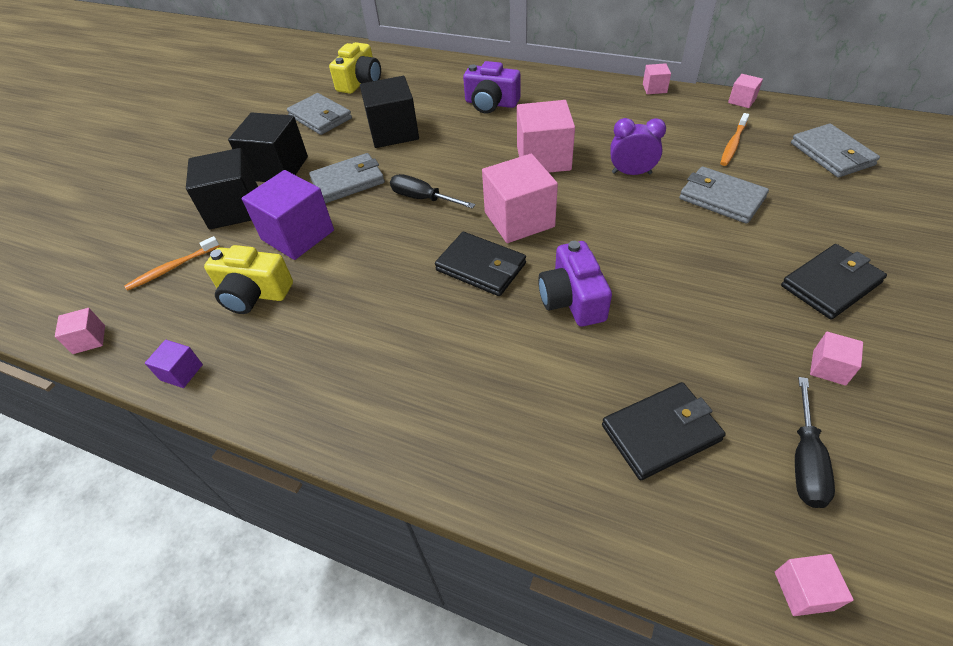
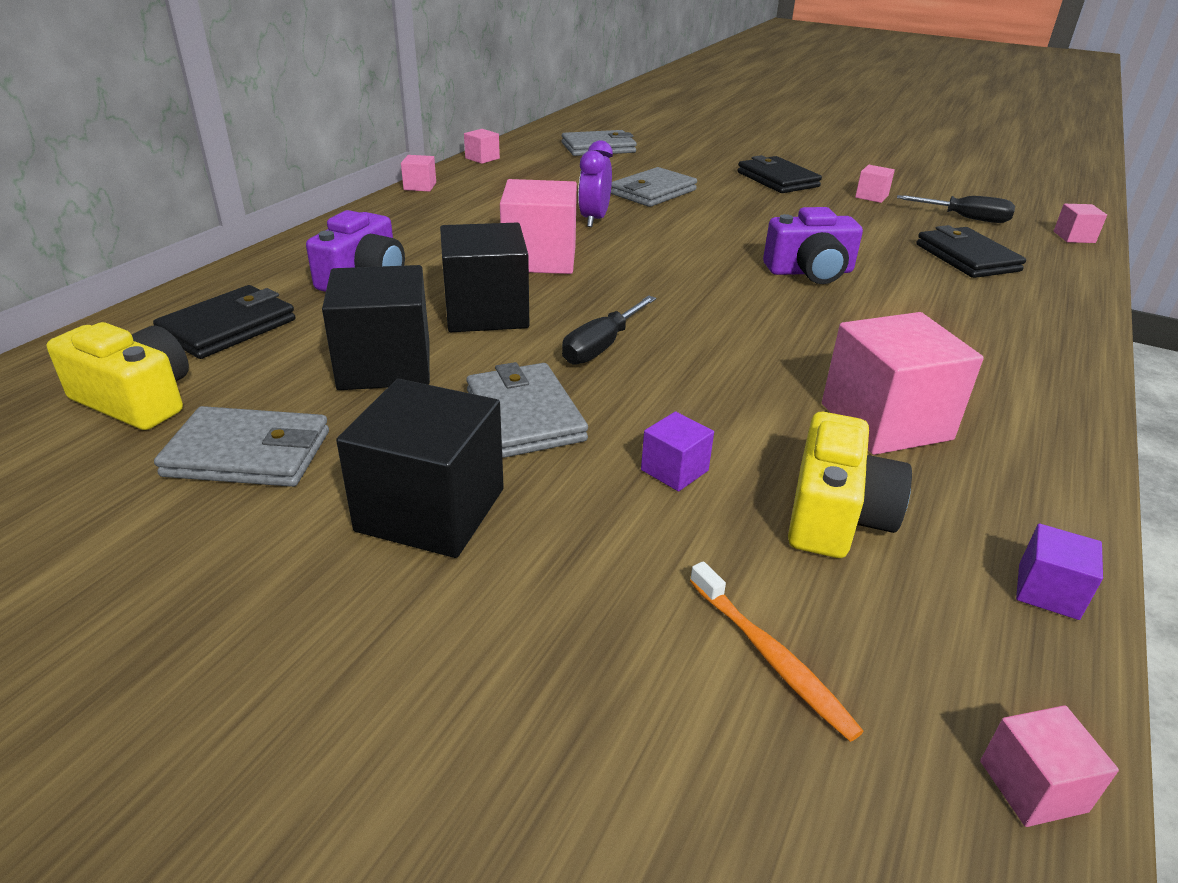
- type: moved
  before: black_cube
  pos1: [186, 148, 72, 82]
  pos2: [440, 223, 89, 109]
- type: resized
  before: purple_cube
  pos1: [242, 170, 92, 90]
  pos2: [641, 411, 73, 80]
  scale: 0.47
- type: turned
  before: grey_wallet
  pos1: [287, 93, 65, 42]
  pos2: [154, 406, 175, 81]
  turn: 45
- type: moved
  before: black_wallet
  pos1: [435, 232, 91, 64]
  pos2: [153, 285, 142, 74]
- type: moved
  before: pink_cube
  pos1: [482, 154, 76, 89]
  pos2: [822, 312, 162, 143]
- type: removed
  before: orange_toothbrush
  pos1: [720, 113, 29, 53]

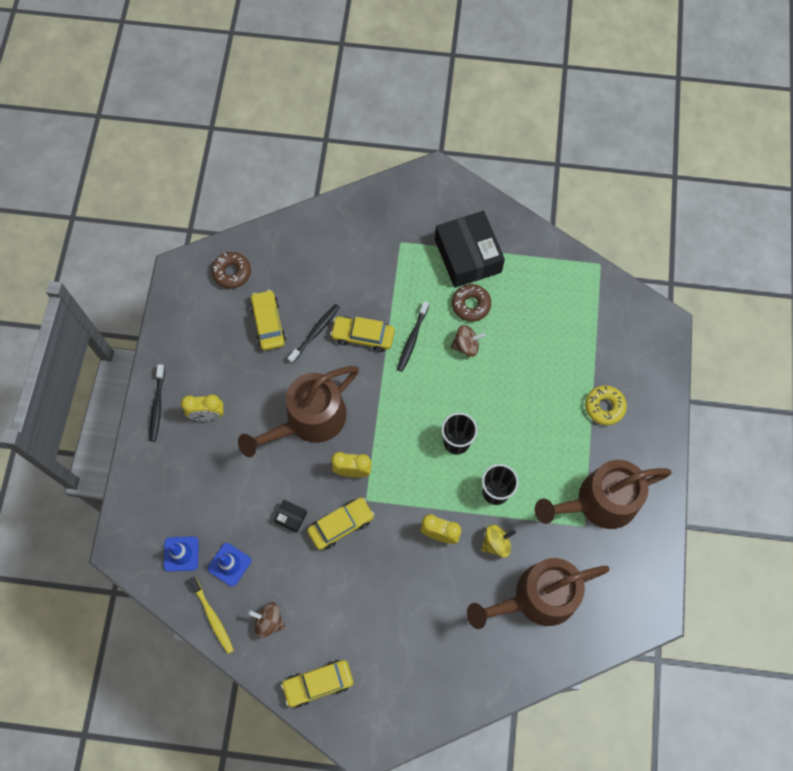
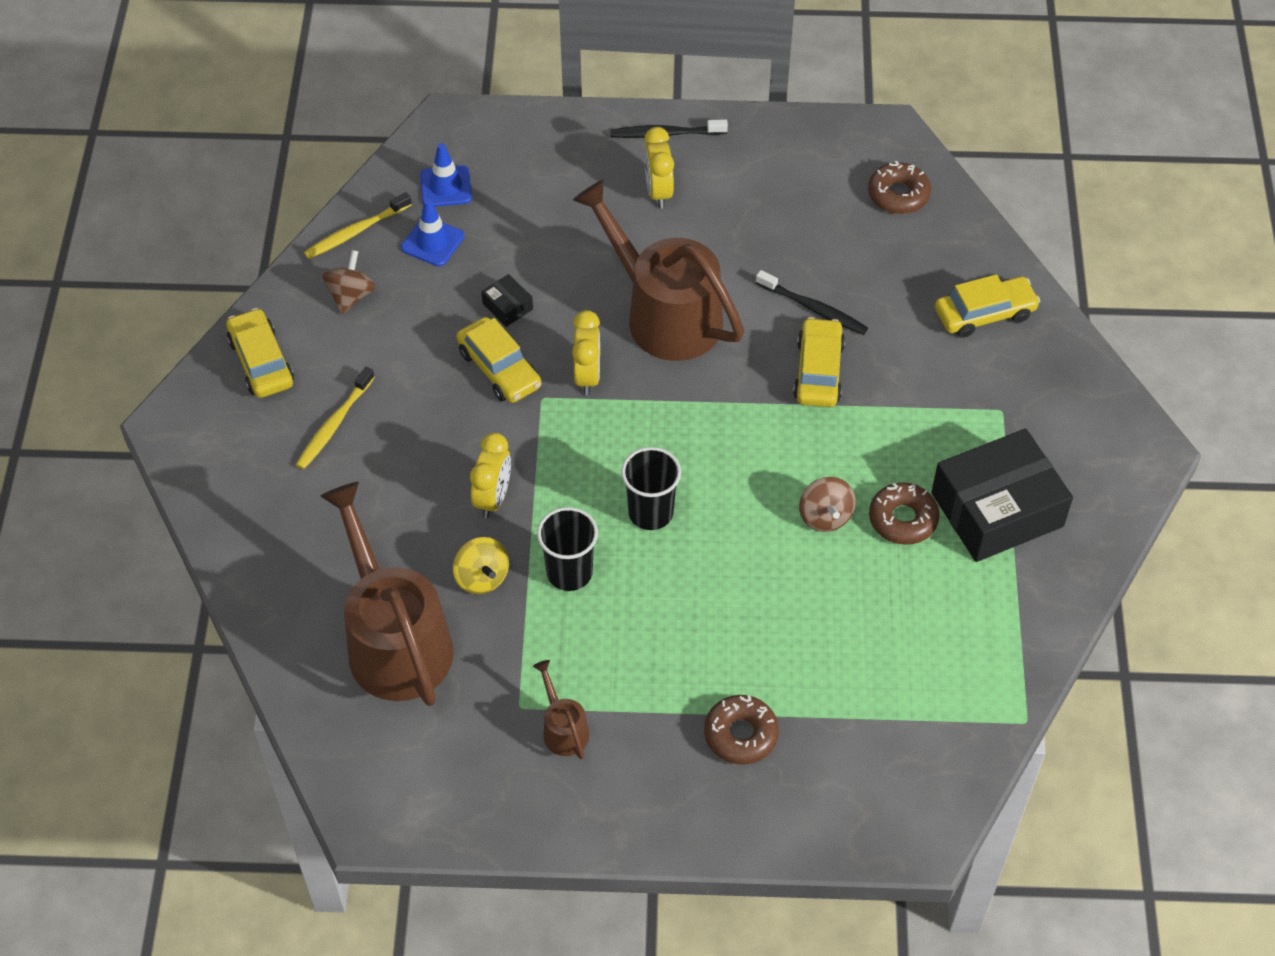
- type: moved
  before: yellow_car
  pos1: [250, 290, 36, 61]
  pos2: [935, 274, 105, 64]
- type: turned
  before: black_box
  pos1: [274, 500, 33, 33]
  pos2: [481, 274, 52, 53]
  turn: -60
- type: removed
  before: black_toothbrush
  pos1: [397, 301, 32, 71]
- type: resized
  before: brown_watering_can
  pos1: [535, 460, 137, 69]
  pos2: [533, 660, 56, 99]
  scale: 0.43
- type: recoloured
  before: yellow_donut
  after: brown_donut
  pos1: [585, 385, 42, 40]
  pos2: [704, 695, 75, 70]
- type: added
  after: yellow_toothbrush
  pos2: [296, 367, 79, 103]

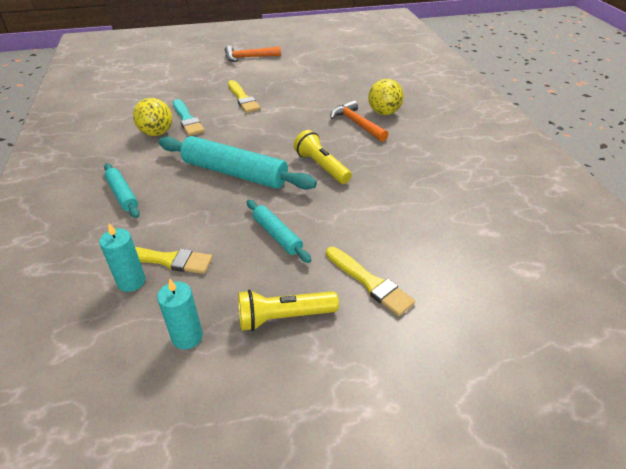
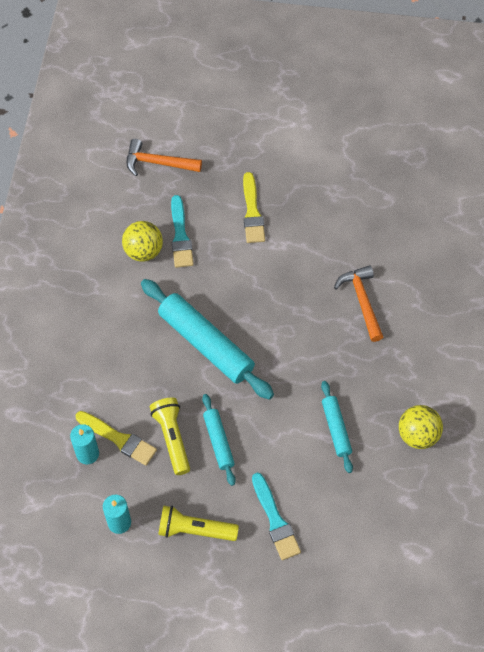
- type: moved
  before: turquoise_rolling_pin
  pos1: [104, 163, 36, 55]
  pos2: [321, 381, 32, 92]
- type: moved
  before: orange_hammer
  pos1: [225, 46, 56, 16]
  pos2: [127, 139, 75, 37]
- type: moved
  before: yellow_flashlight
  pos1: [294, 130, 58, 54]
  pos2: [150, 398, 40, 77]
- type: recoloured
  before: yellow_brush
  after: turquoise_brush
  pos1: [326, 247, 89, 69]
  pos2: [252, 473, 49, 87]
- type: moved
  before: yellow_ball
  pos1: [368, 79, 36, 36]
  pos2: [399, 405, 44, 44]

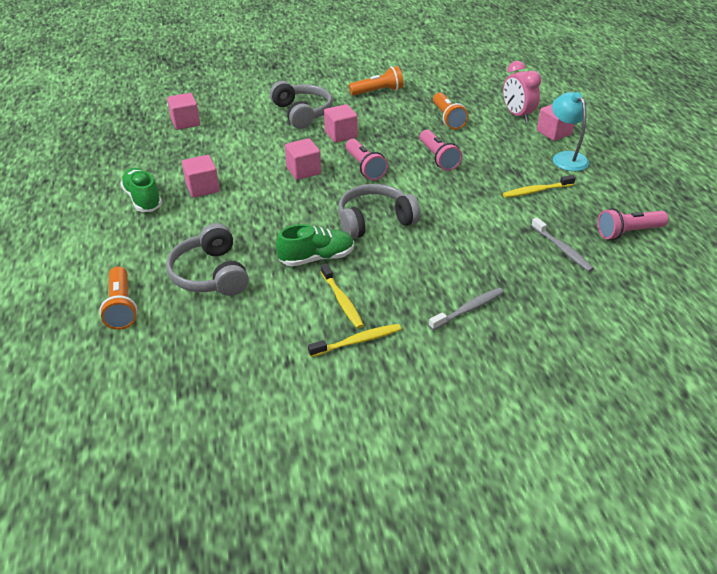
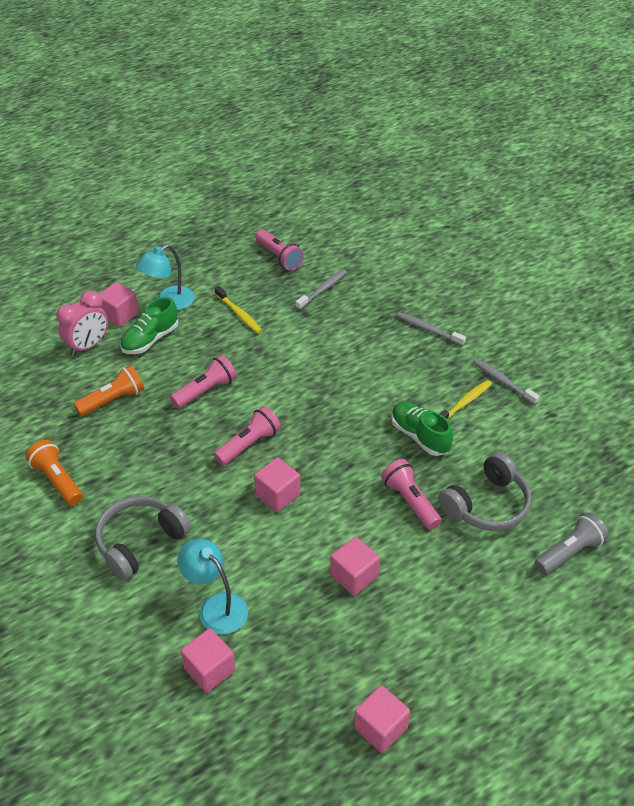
- type: recoloured
  before: orange_flashlight
  after: grey_flashlight
  pos1: [100, 266, 38, 64]
  pos2: [535, 513, 74, 62]
- type: moved
  before: green_shoe
  pos1: [120, 168, 42, 44]
  pos2: [120, 297, 58, 57]
- type: recoloured
  before: yellow_toothbrush
  after: grey_toothbrush
  pos1: [308, 324, 93, 33]
  pos2: [473, 358, 67, 47]
- type: moved
  before: pink_cube
  pos1: [324, 104, 34, 39]
  pos2: [354, 685, 56, 68]
- type: removed
  before: grey_headphones
  pos1: [338, 184, 83, 55]
- type: added
  after: turquoise_lamp
  pos2: [177, 539, 71, 95]
- type: added
  after: pink_flashlight
  pos2: [381, 459, 61, 71]

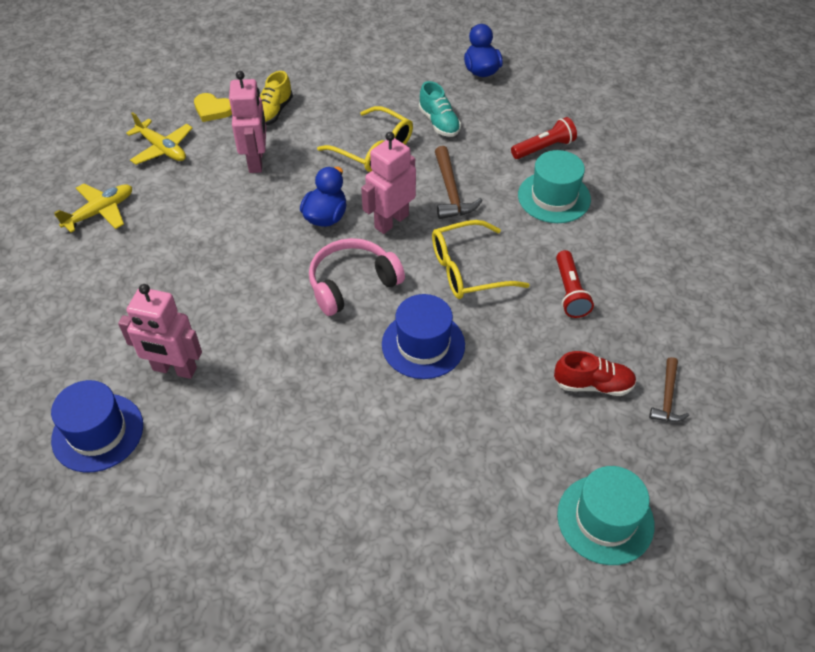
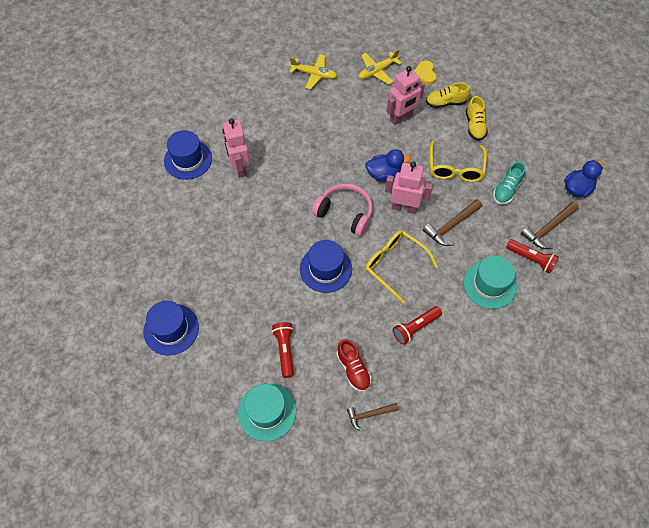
- type: turned
  before: yellow_plane
  pos1: [126, 112, 66, 53]
  pos2: [358, 49, 44, 35]
  turn: 45
- type: added
  after: blue_hat
  pos2: [143, 301, 56, 55]
- type: added
  after: red_flashlight
  pos2: [272, 322, 22, 56]
- type: added
  after: yellow_shoe
  pos2: [466, 96, 22, 45]
- type: added
  after: brown_hammer
  pos2: [521, 202, 58, 47]

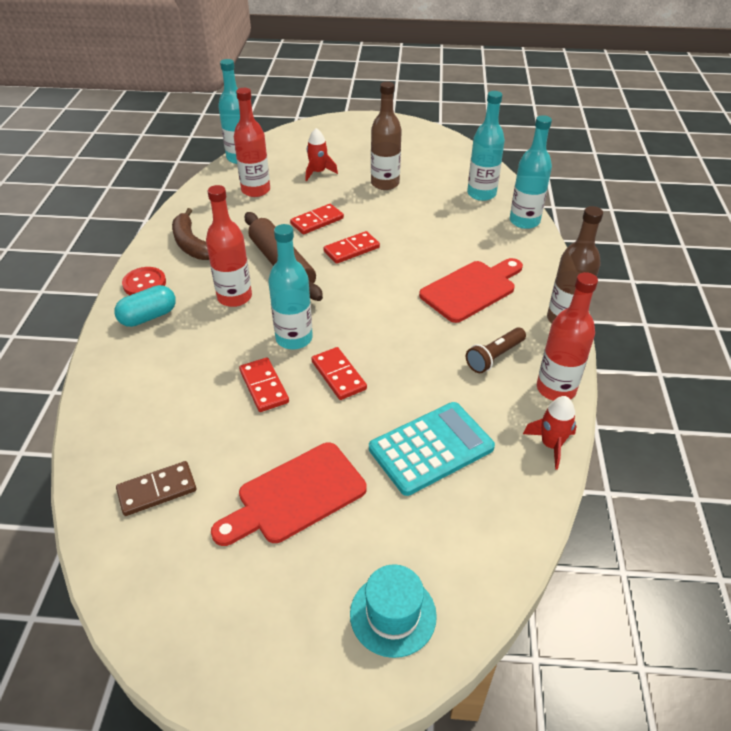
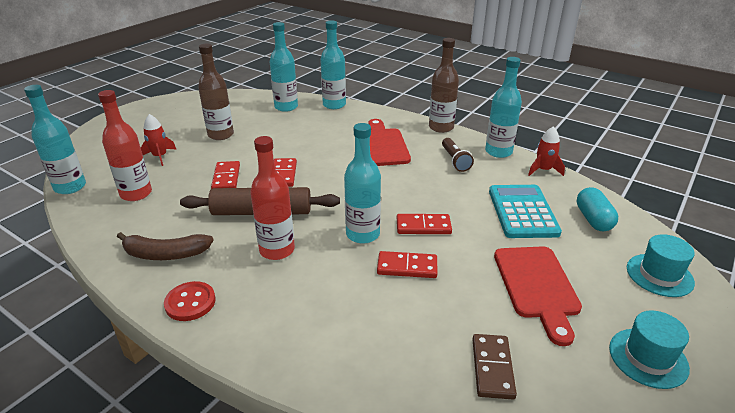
- type: moved
  before: turquoise_capsule
  pos1: [114, 285, 62, 42]
  pos2: [577, 187, 41, 44]
- type: recoloured
  before: red_bottle
  after: turquoise_bottle
  pos1: [537, 272, 61, 129]
  pos2: [485, 57, 37, 101]
- type: added
  after: turquoise_hat
  pos2: [609, 310, 81, 79]

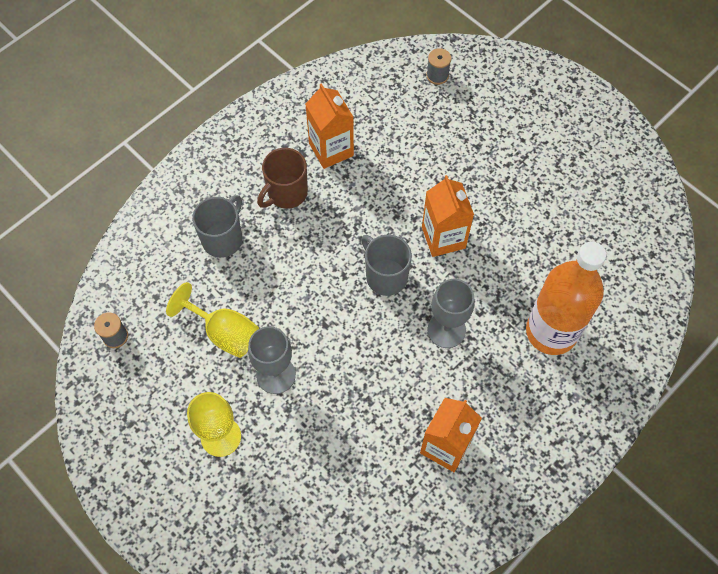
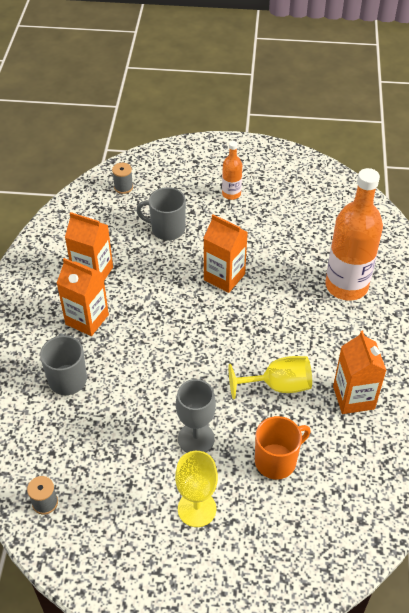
- type: moved
  before: yellow_goblet
  pos1: [166, 282, 93, 76]
  pos2: [228, 356, 84, 43]
- type: replaced
  before: brown_mug
  after: orange_carton
  pos1: [257, 148, 51, 61]
  pos2: [57, 258, 52, 78]
- type: moved
  before: grey_mug
  pos1: [361, 235, 51, 61]
  pos2: [136, 187, 50, 54]
- type: removed
  before: grey_goblet
  pos1: [428, 279, 46, 69]
- type: added
  after: orange_bottle
  pos2: [222, 141, 20, 59]
- type: added
  after: orange_mug
  pos2: [255, 416, 56, 63]

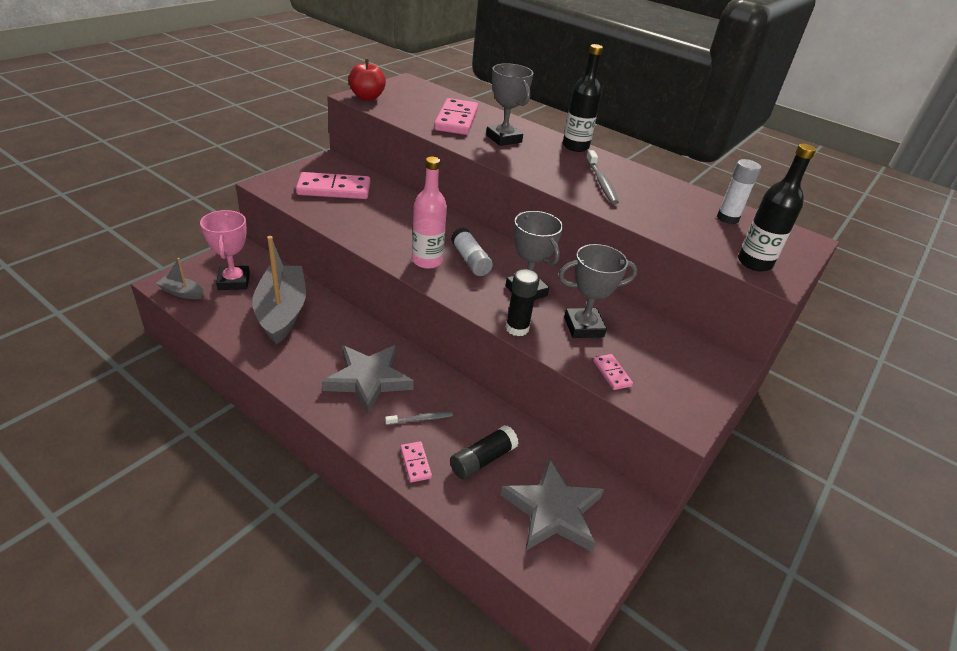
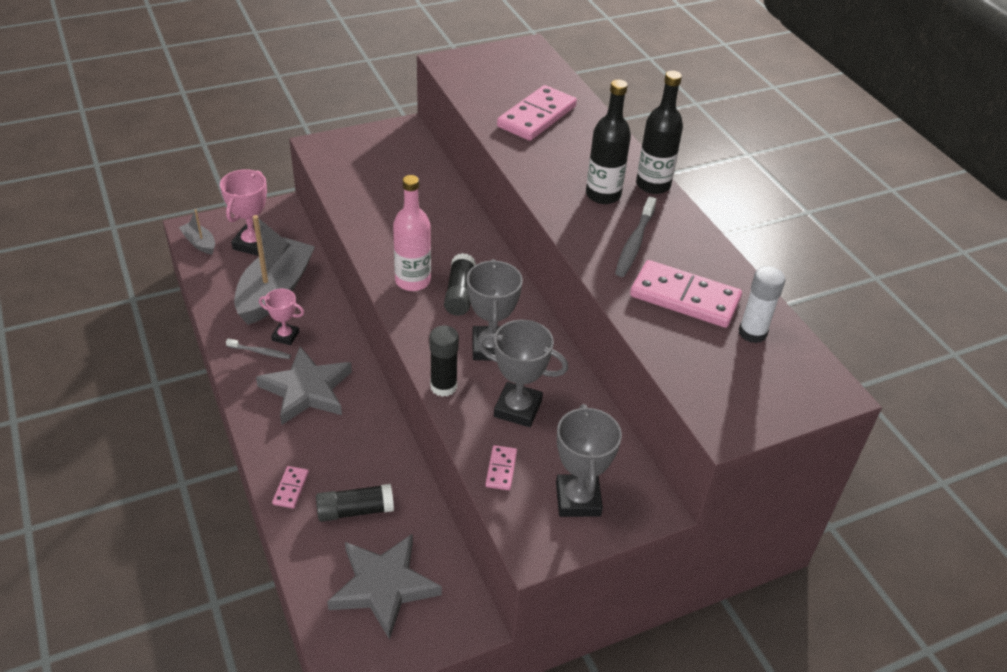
- type: moved
  before: pink_domino
  pos1: [296, 172, 74, 27]
  pos2: [630, 260, 112, 68]
- type: removed
  before: red_apple
  pos1: [348, 59, 38, 42]
- type: moved
  before: grey_toothbrush
  pos1: [385, 412, 68, 13]
  pos2: [226, 338, 65, 21]
- type: recoloured
  before: white_glue_stick
  after: black_glue_stick
  pos1: [451, 228, 42, 48]
  pos2: [444, 253, 32, 63]
- type: moved
  before: grey_trophy
  pos1: [486, 63, 47, 83]
  pos2: [556, 404, 66, 113]
- type: moved
  before: black_bottle
  pos1: [738, 144, 78, 128]
  pos2: [586, 80, 45, 124]
- type: added
  after: pink_trophy
  pos2: [259, 289, 45, 56]

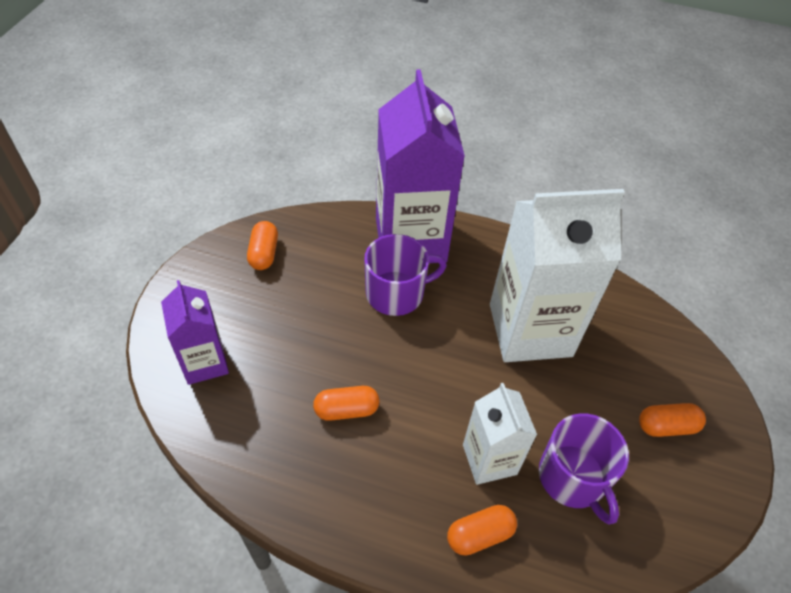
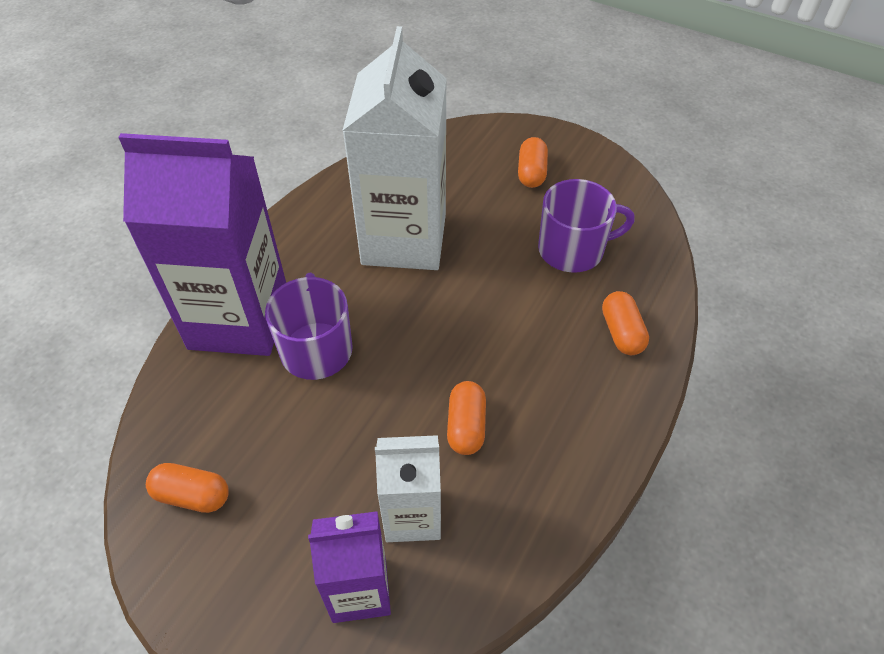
- type: moved
  before: white_carton
  pos1: [463, 383, 74, 102]
  pos2: [375, 435, 66, 107]

